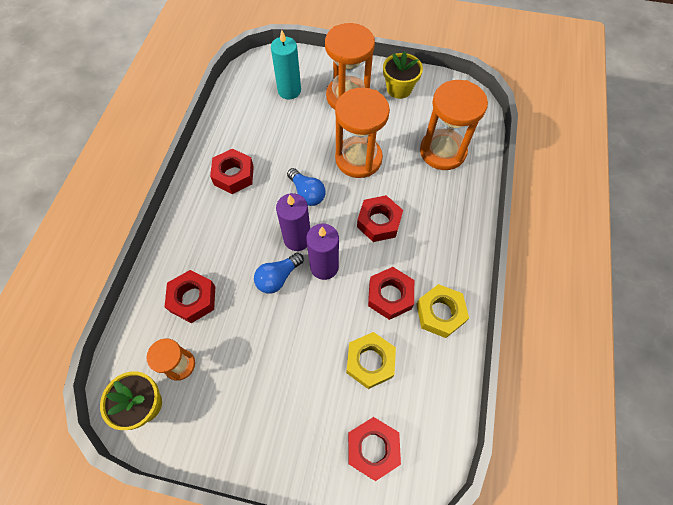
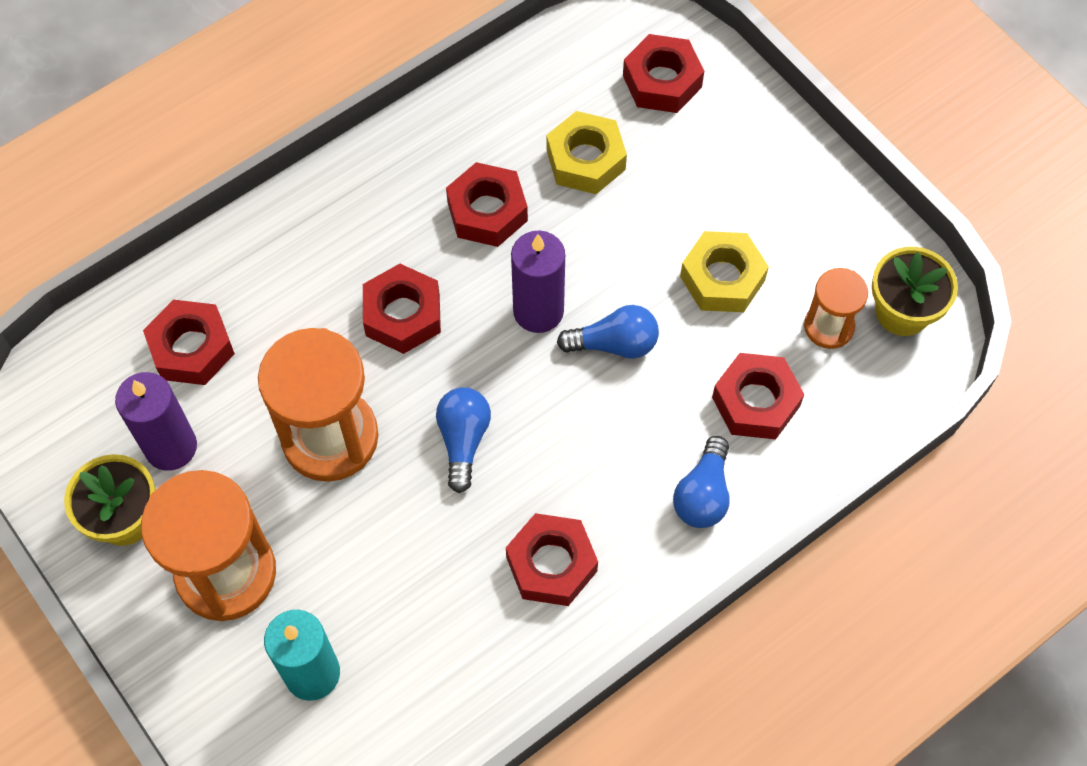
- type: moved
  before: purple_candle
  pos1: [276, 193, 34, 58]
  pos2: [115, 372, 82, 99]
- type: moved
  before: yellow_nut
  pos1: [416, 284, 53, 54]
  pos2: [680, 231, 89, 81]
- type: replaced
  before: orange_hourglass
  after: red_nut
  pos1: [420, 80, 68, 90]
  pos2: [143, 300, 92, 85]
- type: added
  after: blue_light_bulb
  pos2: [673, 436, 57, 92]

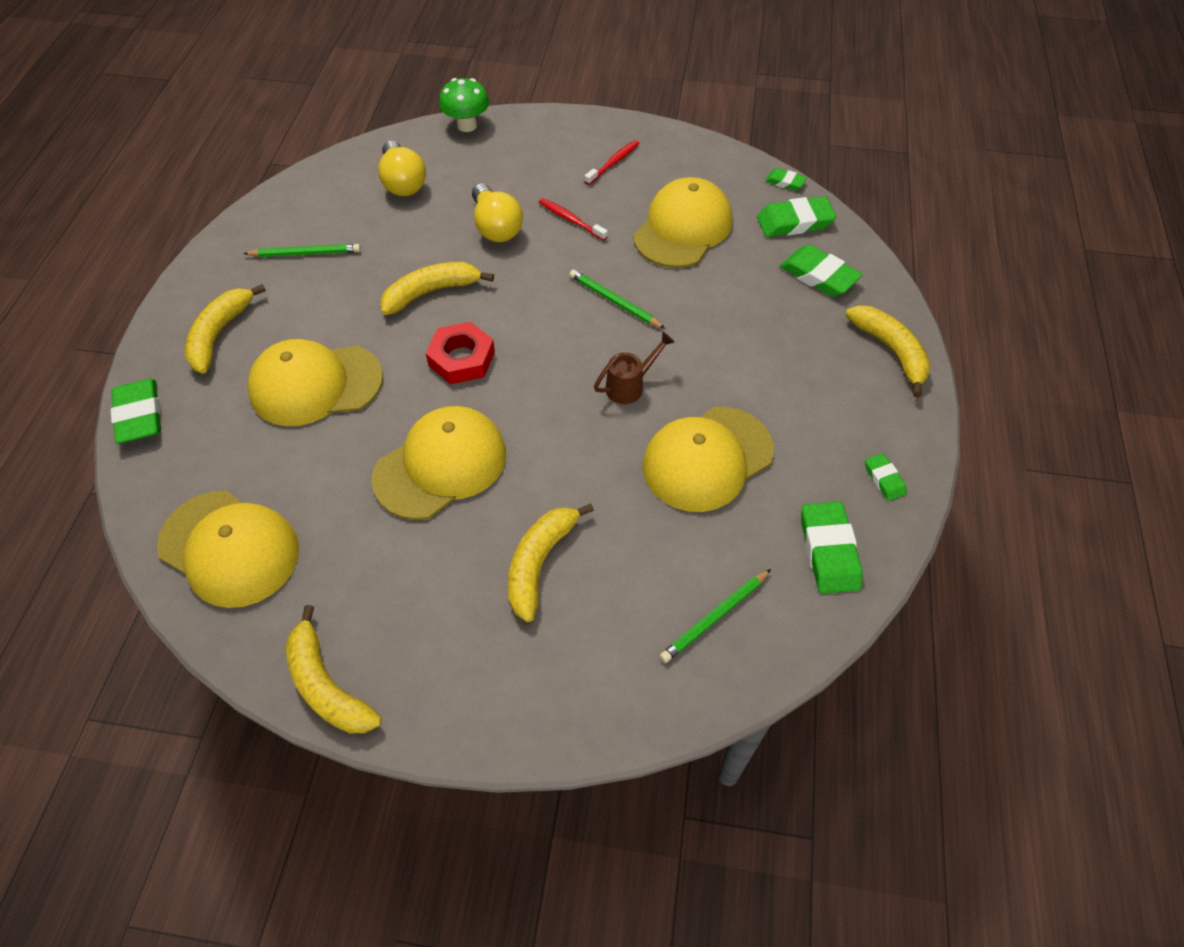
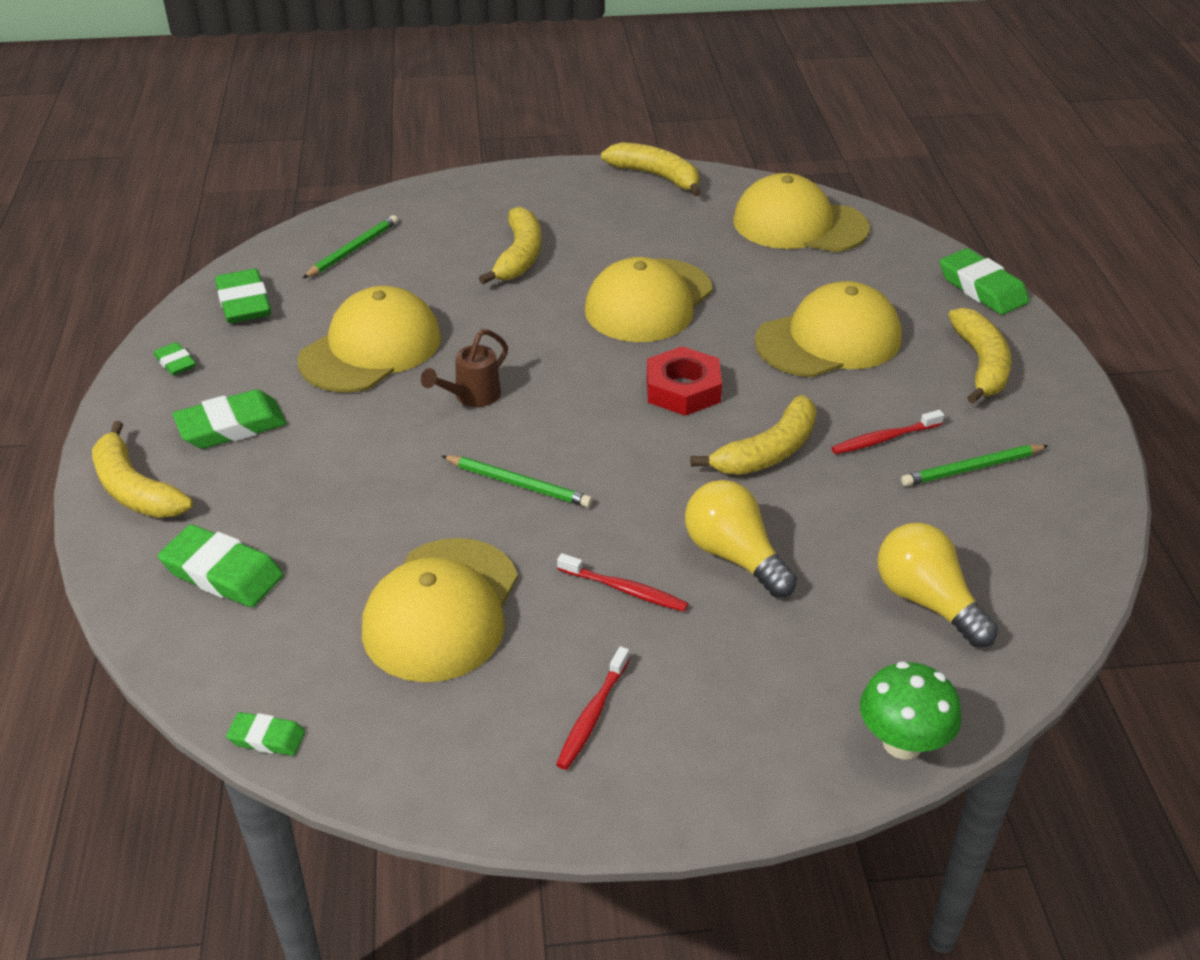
- type: moved
  before: green_eraser
  pos1: [757, 197, 80, 40]
  pos2: [173, 390, 114, 59]
- type: added
  after: red_toothbrush
  pos2: [831, 410, 113, 44]

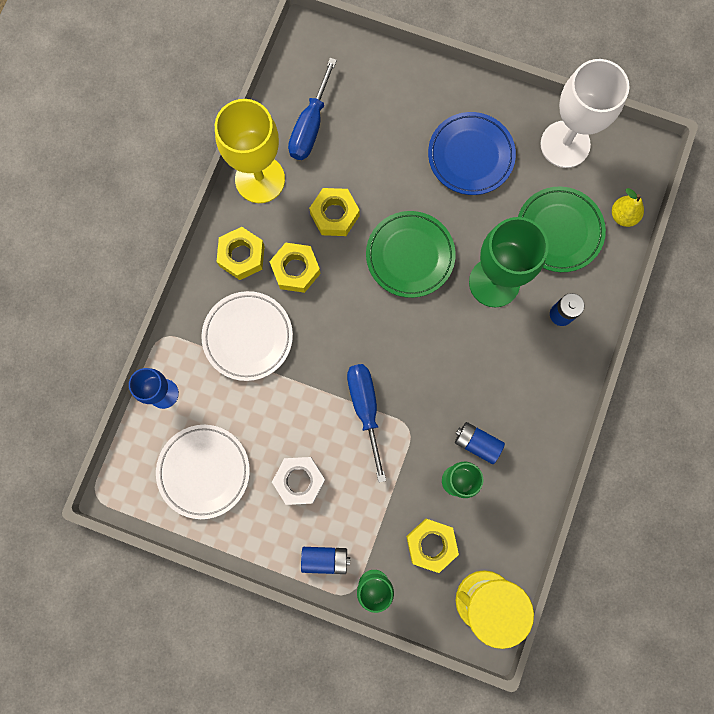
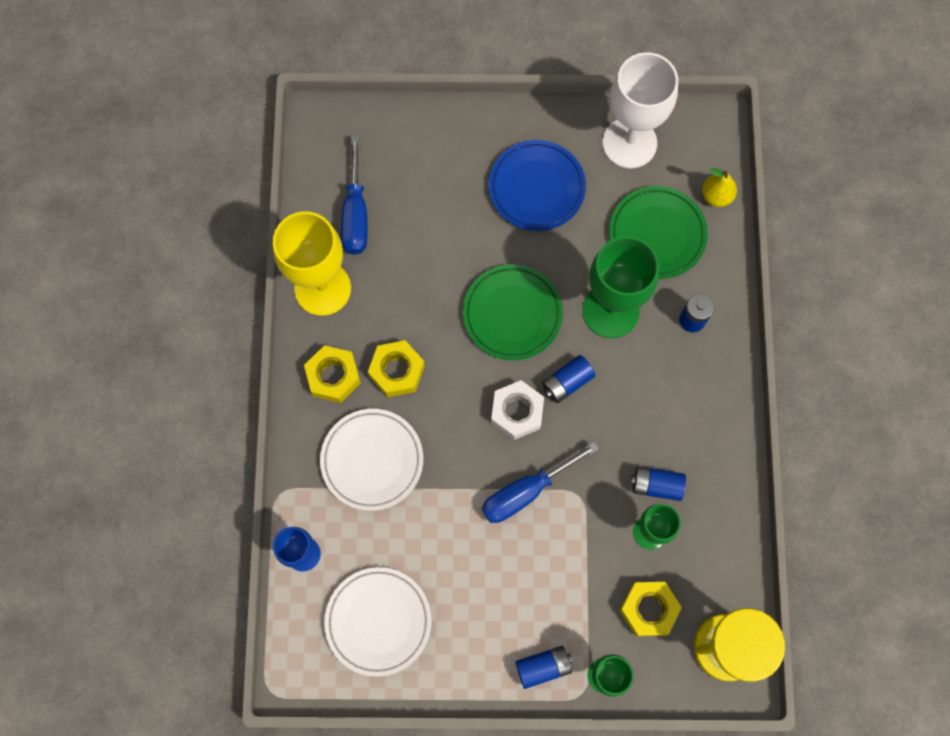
- type: moved
  before: white_nut
  pos1: [272, 457, 53, 48]
  pos2: [491, 380, 53, 60]
- type: removed
  before: yellow_nut
  pos1: [309, 188, 51, 48]
- type: turned
  before: blue_screwdriver
  pos1: [347, 364, 39, 119]
  pos2: [482, 442, 117, 81]
  turn: -90
- type: added
  after: blue_battery
  pos2: [542, 355, 53, 48]

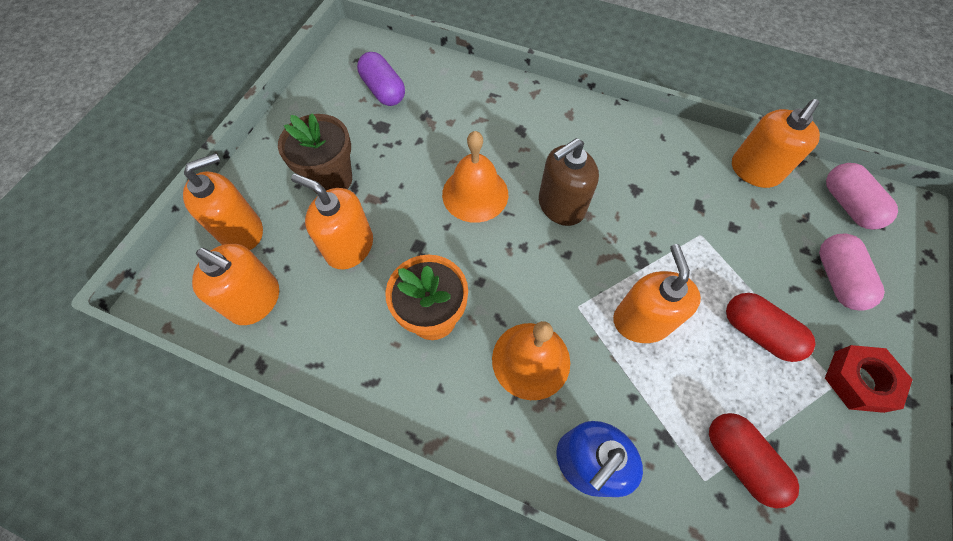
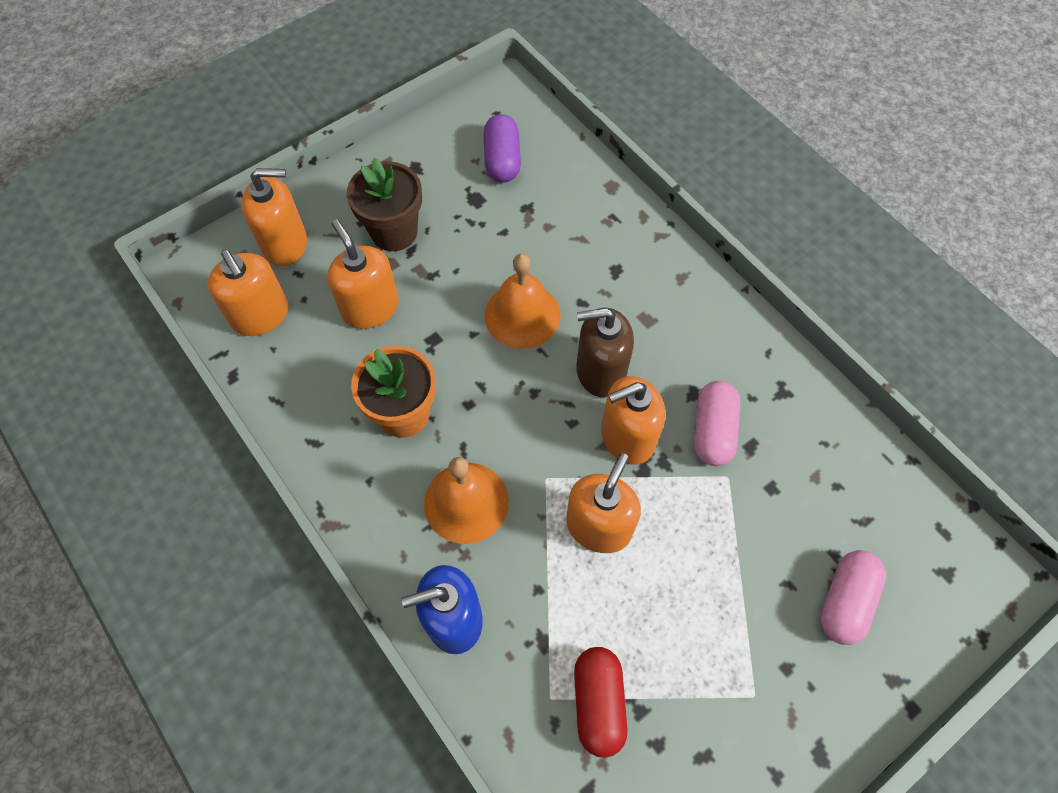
- type: removed
  before: red_capsule
  pos1: [726, 293, 89, 69]
- type: moved
  before: orange_soap_dispenser
  pos1: [732, 99, 88, 89]
  pos2: [601, 376, 64, 89]
- type: removed
  before: red_nut
  pos1: [825, 345, 88, 68]
- type: moved
  before: pink_capsule
  pos1: [826, 163, 72, 67]
  pos2: [694, 381, 46, 85]

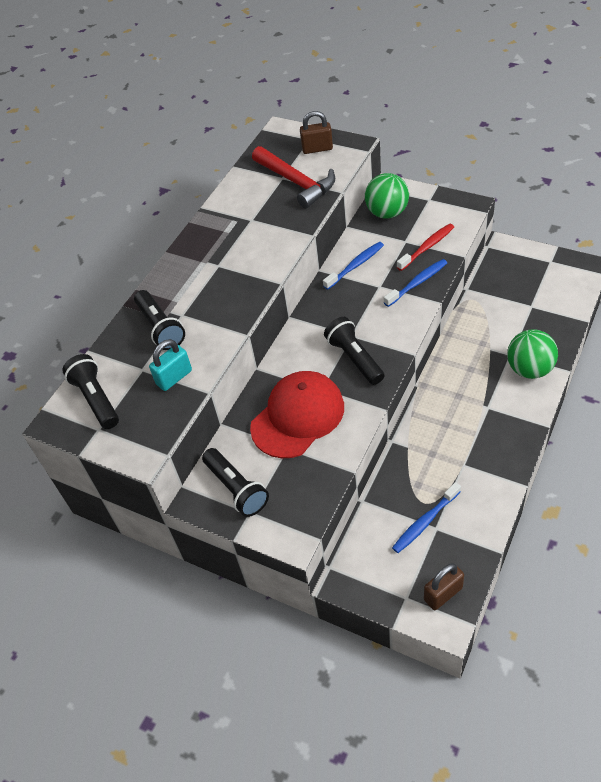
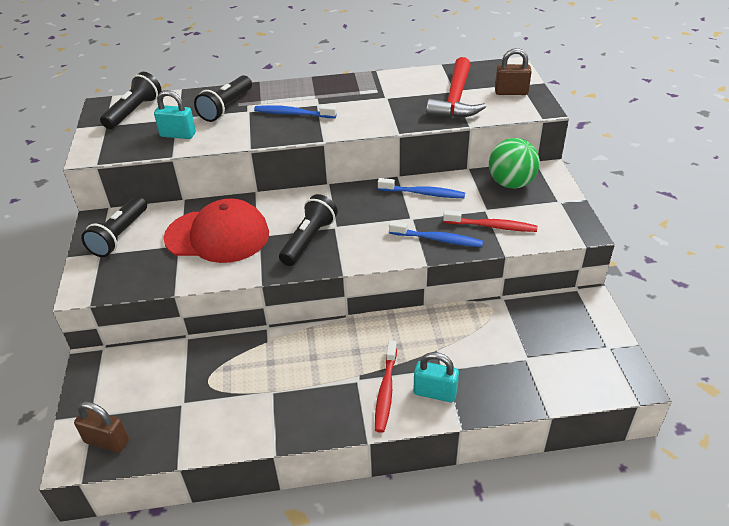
- type: turned
  before: brown_padlock
  pos1: [300, 111, 33, 43]
  pos2: [495, 48, 37, 47]
  turn: -45
- type: moved
  before: blue_toothbrush
  pos1: [392, 482, 69, 71]
  pos2: [254, 105, 83, 13]
- type: replaced
  before: green_ball
  after: turquoise_padlock
  pos1: [507, 329, 51, 50]
  pos2: [414, 352, 45, 50]
- type: added
  after: red_toothbrush
  pos2: [375, 341, 22, 92]

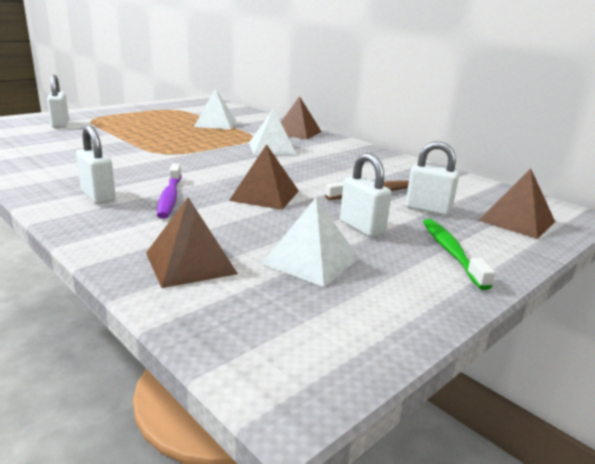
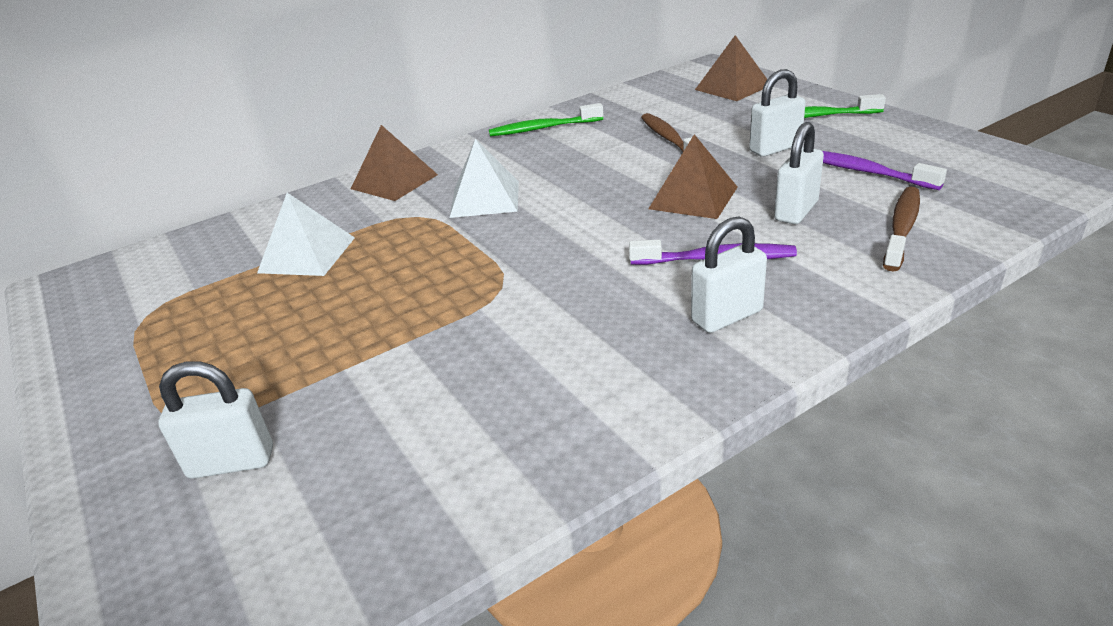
- type: replaced
  before: brown_pyramid
  after: brown_toothbrush
  pos1: [146, 197, 92, 91]
  pos2: [883, 187, 37, 85]
- type: replaced
  before: white_pyramid
  after: purple_toothbrush
  pos1: [262, 197, 97, 90]
  pos2: [823, 151, 124, 39]
- type: moved
  before: white_padlock
  pos1: [406, 141, 53, 75]
  pos2: [774, 122, 50, 102]
- type: added
  after: green_toothbrush
  pos2: [489, 103, 115, 33]

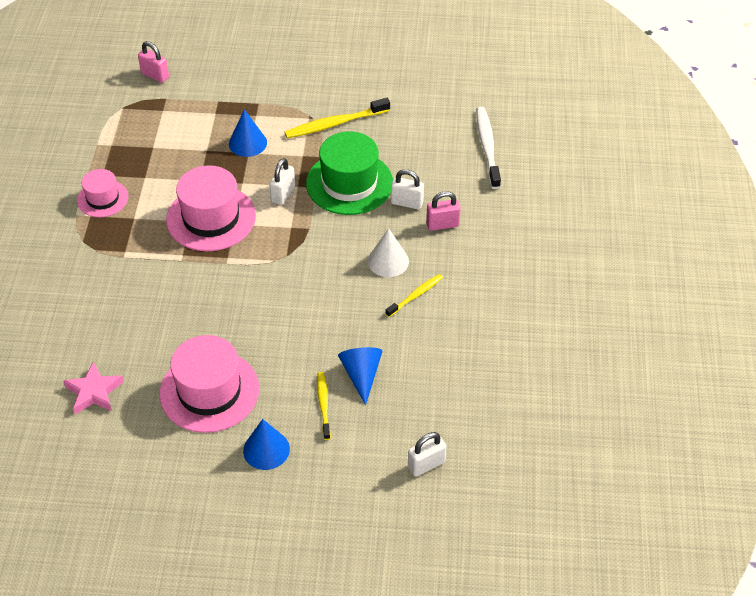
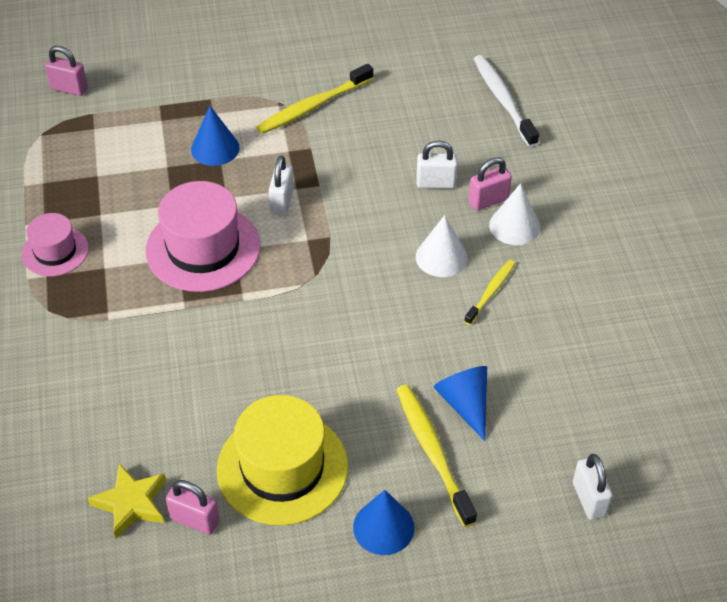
- type: recoloured
  before: pink_star
  after: yellow_star
  pos1: [63, 361, 61, 53]
  pos2: [88, 463, 78, 76]
- type: recoloured
  before: pink_hat
  after: yellow_hat
  pos1: [159, 335, 100, 98]
  pos2: [217, 395, 131, 131]
- type: removed
  before: green_hat
  pos1: [306, 131, 87, 84]
- type: resized
  before: yellow_toothbrush
  pos1: [317, 372, 13, 68]
  pos2: [396, 385, 81, 142]
  scale: 1.66
- type: turned
  before: white_padlock
  pos1: [408, 432, 39, 45]
  pos2: [573, 454, 39, 66]
  turn: -60
- type: added
  after: pink_padlock
  pos2: [166, 480, 54, 55]
- type: added
  after: white_cone
  pos2: [489, 183, 51, 62]

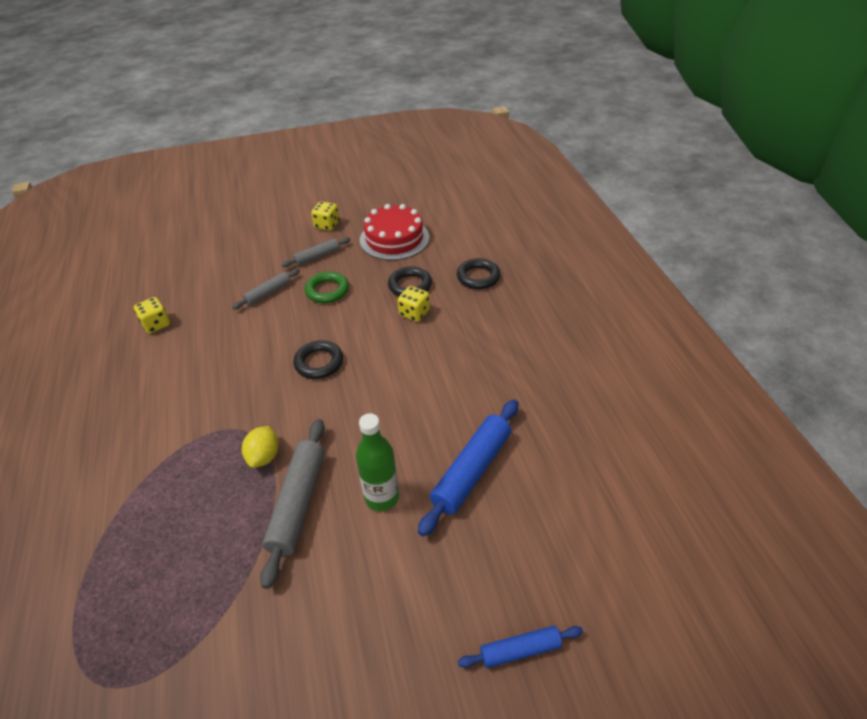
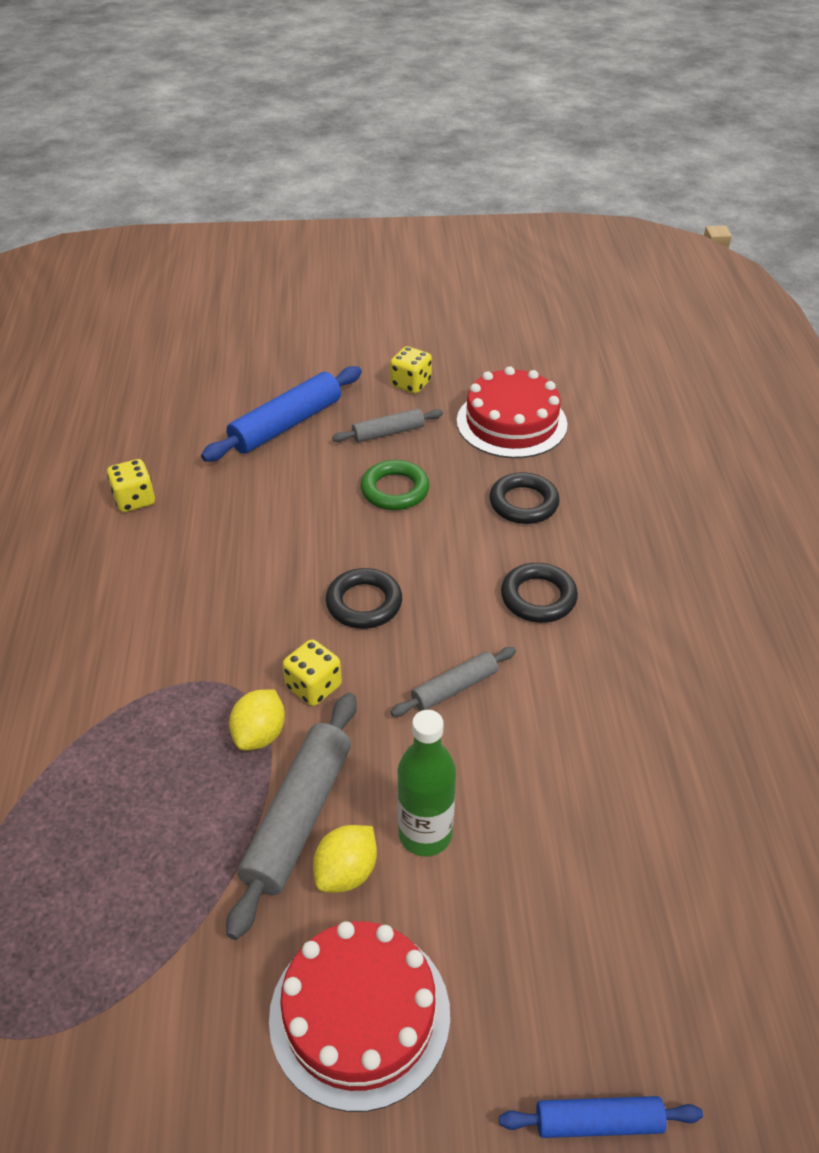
- type: moved
  before: grey_rolling_pin
  pos1: [232, 269, 68, 40]
  pos2: [391, 647, 125, 70]
- type: moved
  before: yellow_dice
  pos1: [398, 286, 32, 36]
  pos2: [283, 639, 59, 67]
- type: moved
  before: blue_rolling_pin
  pos1: [418, 399, 100, 138]
  pos2: [201, 366, 161, 96]
- type: moved
  before: black_ring
  pos1: [457, 258, 44, 31]
  pos2: [501, 563, 77, 60]
- type: added
  after: red_cake
  pos2: [269, 921, 181, 191]
- type: added
  after: yellow_lemon
  pos2: [313, 825, 64, 68]

